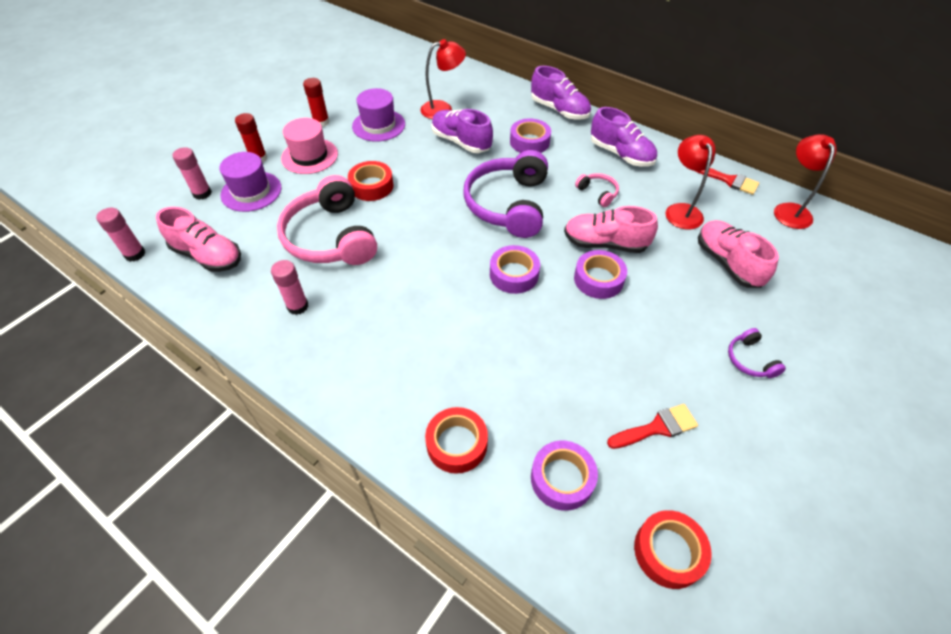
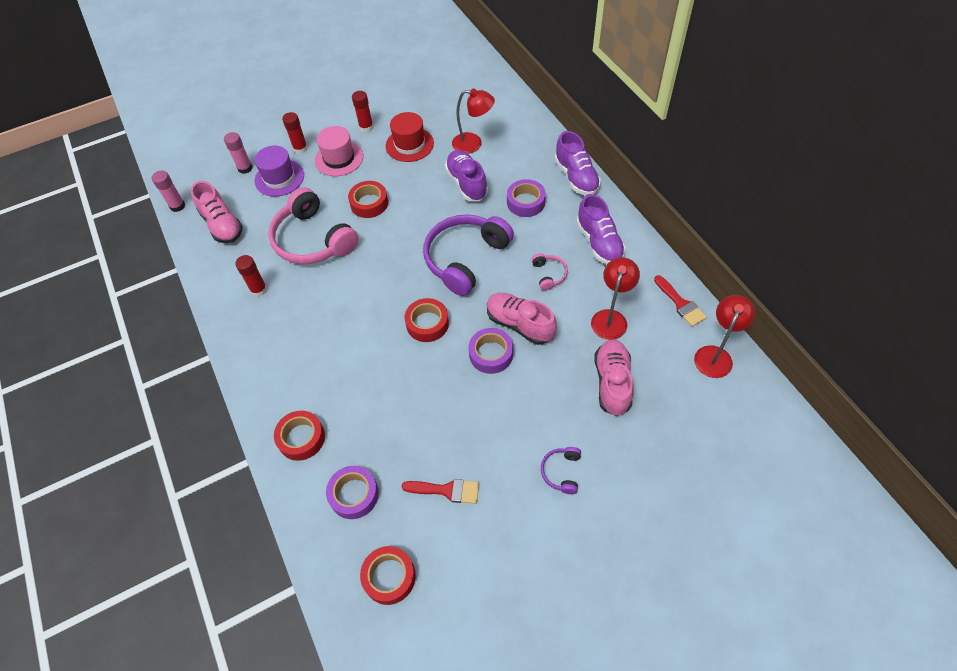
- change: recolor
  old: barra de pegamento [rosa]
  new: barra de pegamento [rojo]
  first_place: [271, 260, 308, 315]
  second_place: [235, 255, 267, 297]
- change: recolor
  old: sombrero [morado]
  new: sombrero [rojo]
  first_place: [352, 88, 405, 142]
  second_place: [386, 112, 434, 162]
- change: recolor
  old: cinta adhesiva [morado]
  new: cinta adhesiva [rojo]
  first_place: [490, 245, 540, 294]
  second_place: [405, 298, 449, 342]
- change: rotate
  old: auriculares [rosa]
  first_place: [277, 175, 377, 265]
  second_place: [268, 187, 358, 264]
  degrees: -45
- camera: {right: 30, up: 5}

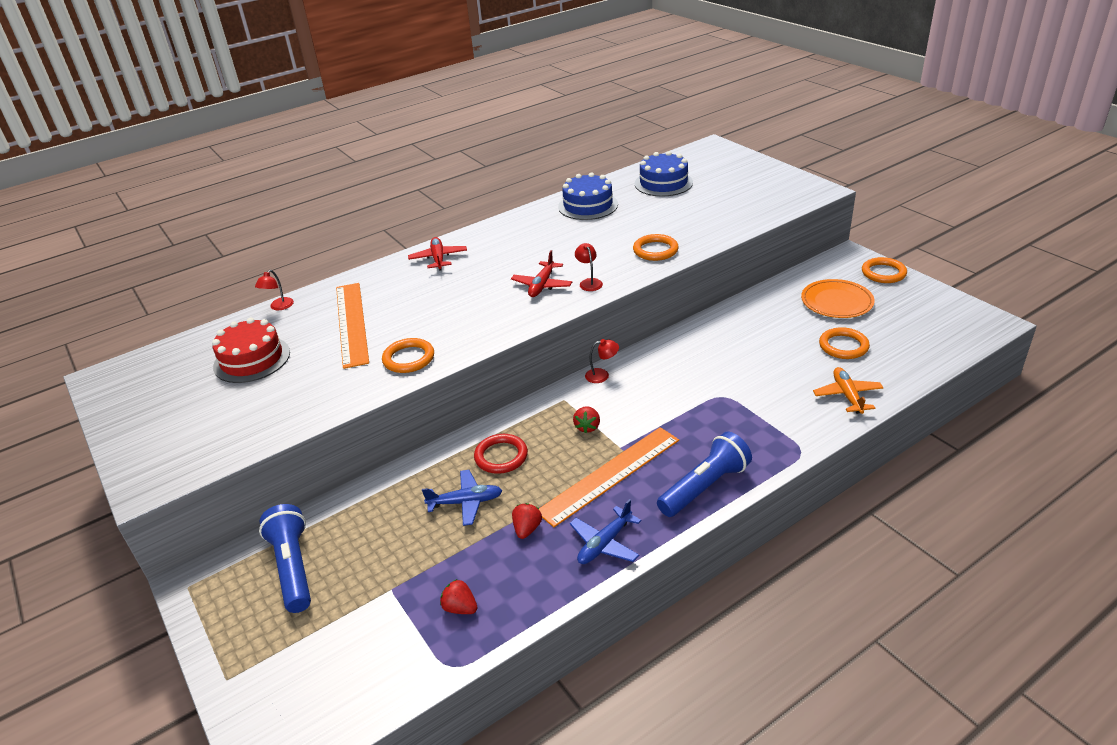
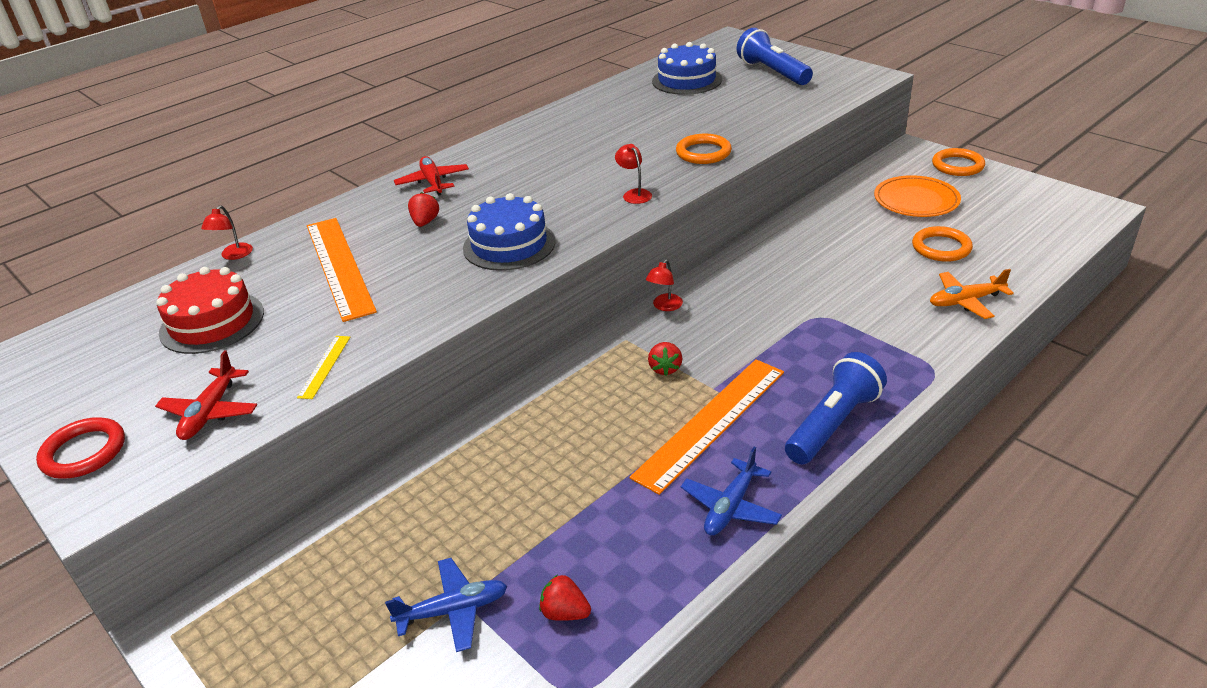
- change: delete
  old: anillo [naranja]
  first_place: [382, 338, 434, 373]
- change: insert
  new: regla [amarillo]
  second_place: [297, 336, 350, 399]
- change: move
  old: lámpara de mano [azul]
  first_place: [259, 504, 311, 613]
  second_place: [737, 28, 813, 85]
- change: move
  old: avión [azul]
  first_place: [422, 470, 502, 526]
  second_place: [385, 558, 507, 652]
- change: move
  old: anillo [rojo]
  first_place: [474, 434, 528, 474]
  second_place: [36, 417, 125, 479]
- change: move
  old: avión [rojo]
  first_place: [511, 250, 572, 297]
  second_place: [155, 350, 257, 440]
- change: move
  old: fresa [rojo]
  first_place: [512, 503, 542, 539]
  second_place: [408, 192, 439, 227]
- change: move
  old: tarta [azul]
  first_place: [558, 172, 618, 220]
  second_place: [463, 193, 556, 271]
- change: rotate
  old: lámpara [rojo]
  first_place: [585, 339, 619, 383]
  second_place: [646, 259, 683, 311]
  degrees: 135
- change: rotate
  old: avión [naranja]
  first_place: [813, 367, 883, 414]
  second_place: [930, 269, 1014, 319]
  degrees: -90
- camera: {right: -10, up: 0}

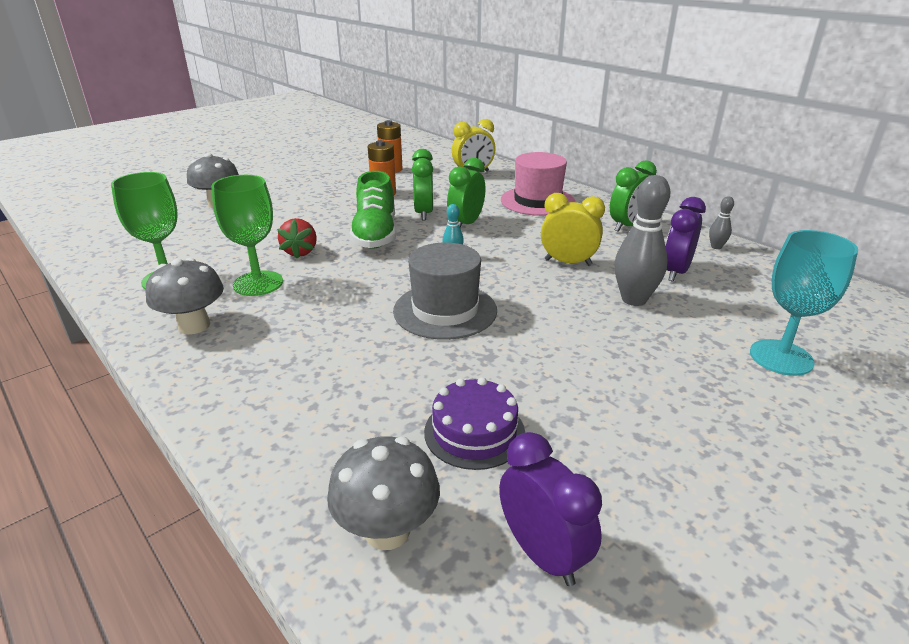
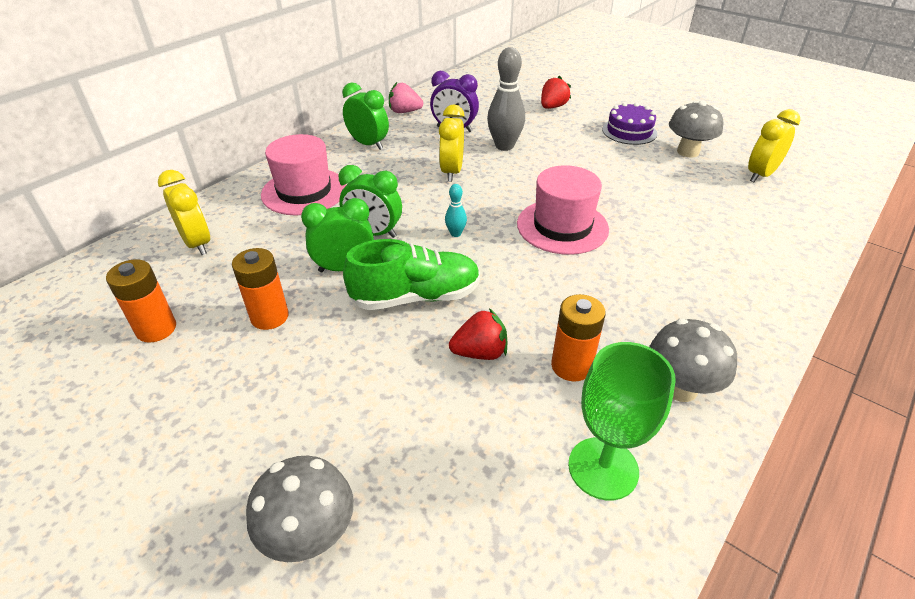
- change: move
  old: seta [gris]
  first_place: [327, 436, 440, 550]
  second_place: [669, 101, 723, 158]
- change: move
  old: tarta [morado]
  first_place: [424, 377, 525, 470]
  second_place: [602, 102, 657, 145]
- change: replace
  old: copa [verde]
  new: pila [naranja]
  first_place: [211, 175, 283, 296]
  second_place: [551, 294, 606, 382]
- change: replace
  old: bolo [gris]
  new: fresa [rosa]
  first_place: [709, 196, 734, 249]
  second_place: [389, 82, 423, 113]
- change: replace
  old: copa [turquesa]
  new: fresa [rojo]
  first_place: [750, 230, 858, 376]
  second_place: [541, 76, 571, 109]
- change: recolor
  old: sombrero [gris]
  new: sombrero [rosa]
  first_place: [393, 243, 497, 340]
  second_place: [517, 165, 609, 255]
- change: recolor
  old: despertador [morado]
  new: despertador [amarillo]
  first_place: [499, 432, 602, 586]
  second_place: [748, 109, 800, 182]
- camera: {right: -100, up: 10}

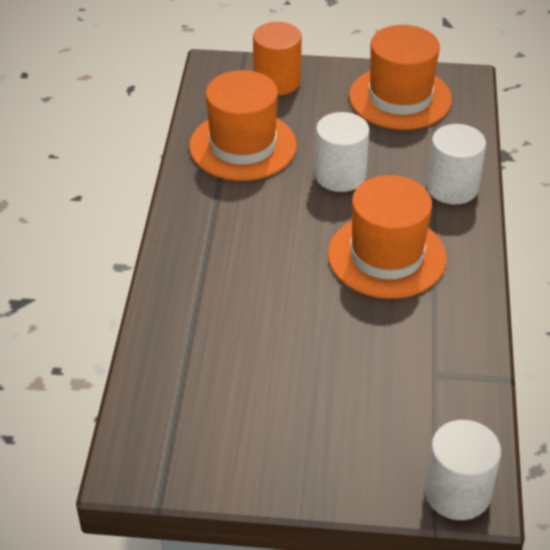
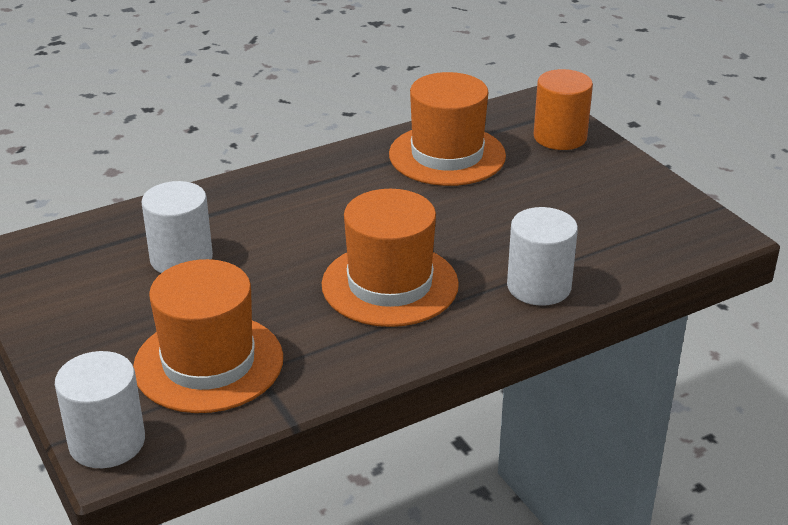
- change: move
  old: cilindro [blanco]
  first_place: [315, 112, 370, 192]
  second_place: [141, 181, 213, 273]
- change: move
  old: sombrero [naranja]
  first_place: [349, 25, 452, 130]
  second_place: [133, 259, 283, 413]
- camera: {right: 55, up: -10}

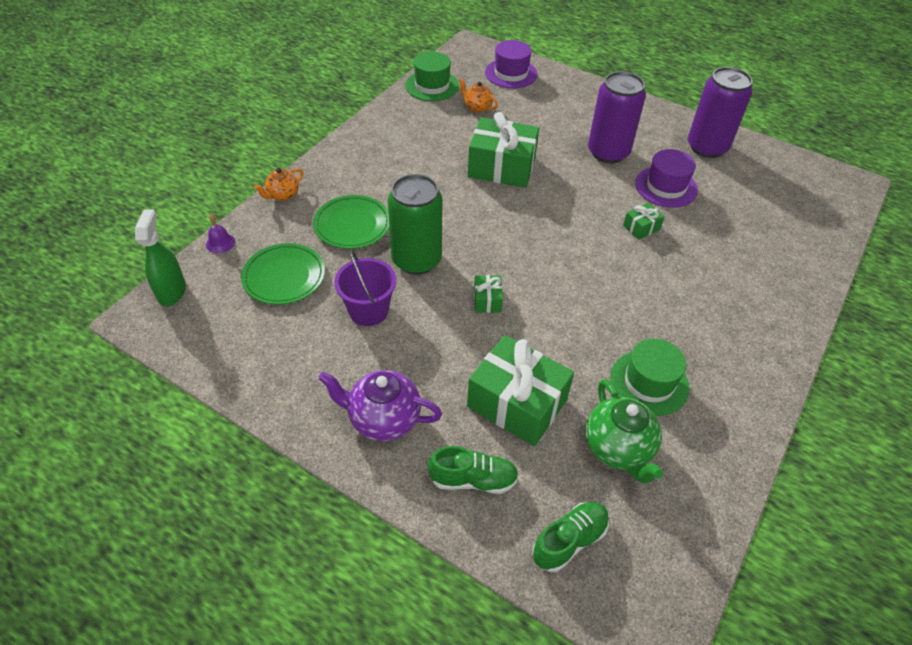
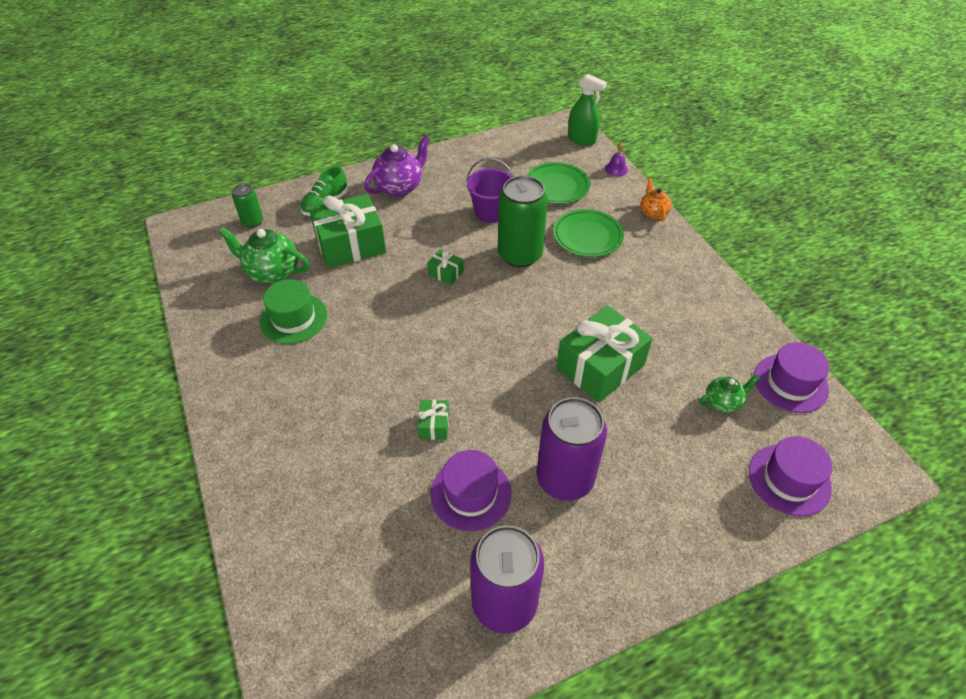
- change: replace
  old: zapato [verde]
  new: lata [verde]
  first_place: [532, 502, 609, 572]
  second_place: [232, 184, 263, 228]
- change: recolor
  old: sombrero [verde]
  new: sombrero [morado]
  first_place: [405, 52, 459, 101]
  second_place: [754, 342, 830, 413]
- change: recolor
  old: tetera [naranja]
  new: tetera [verde]
  first_place: [459, 78, 498, 113]
  second_place: [699, 375, 760, 413]
- camera: {right: 125, up: 0}

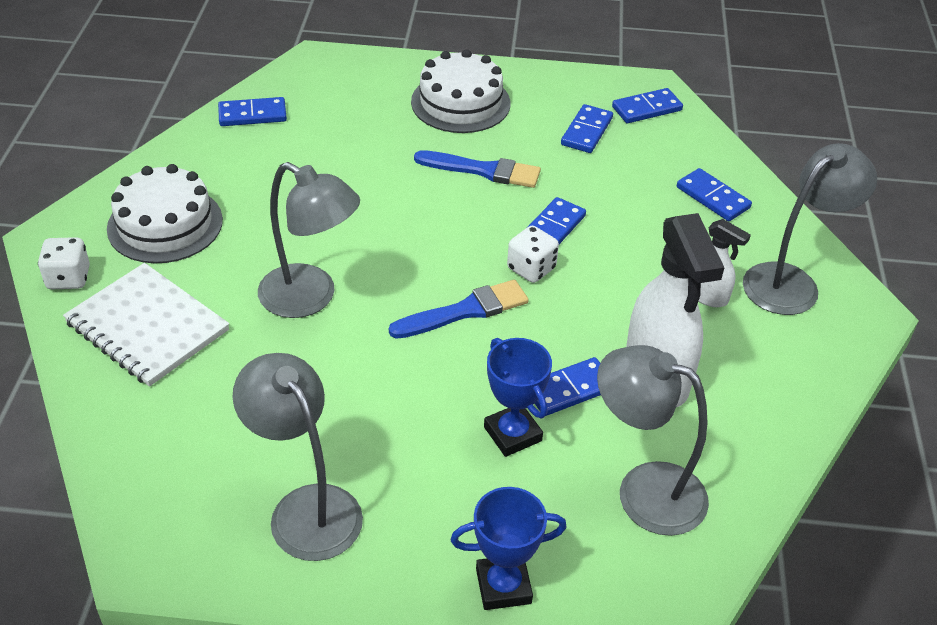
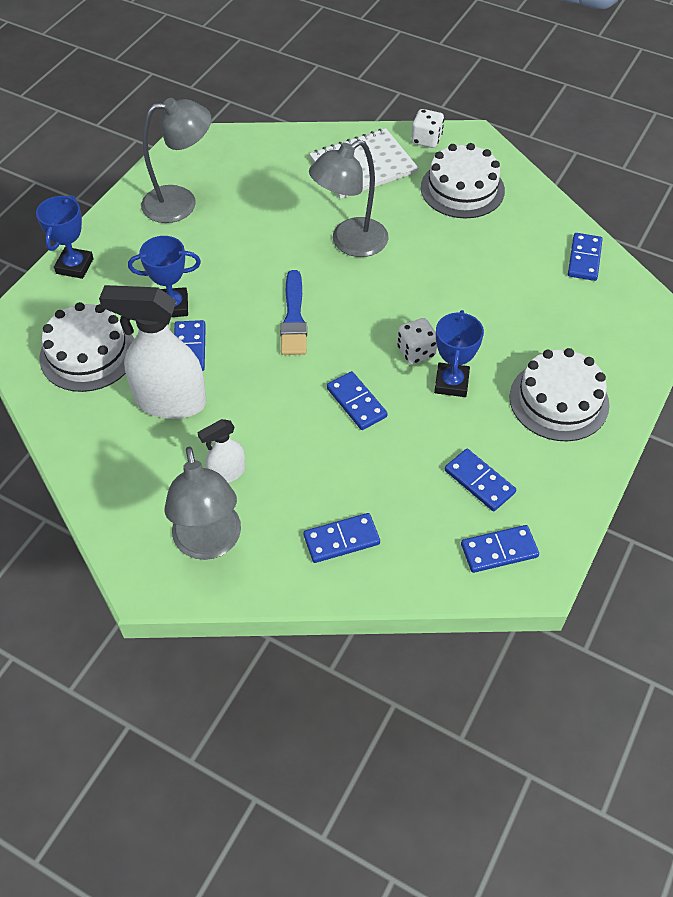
- change: move
  old: dado [blanco]
  first_place: [507, 226, 559, 283]
  second_place: [397, 318, 437, 364]
- change: replace
  old: pincel [azul]
  new: trofeo [azul]
  first_place: [414, 150, 541, 188]
  second_place: [434, 310, 484, 397]
- change: replace
  old: lámpara [gris]
  new: tarta [blanco]
  first_place: [597, 345, 709, 536]
  second_place: [39, 302, 134, 392]
- change: rotate
  old: ficha de dominó [azul]
  first_place: [612, 88, 683, 123]
  second_place: [461, 525, 539, 573]
  degrees: 75
- camera: {right: 115, up: 10}

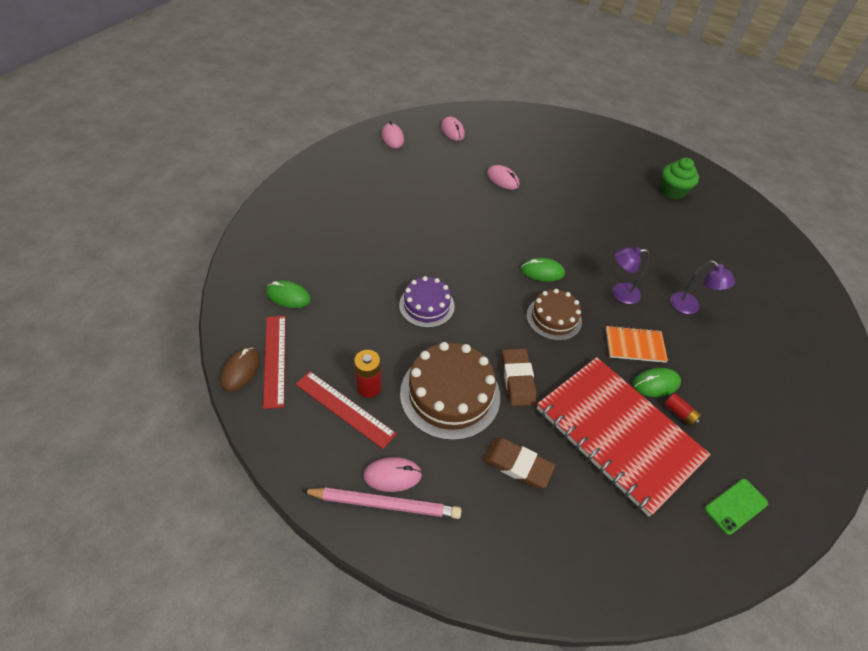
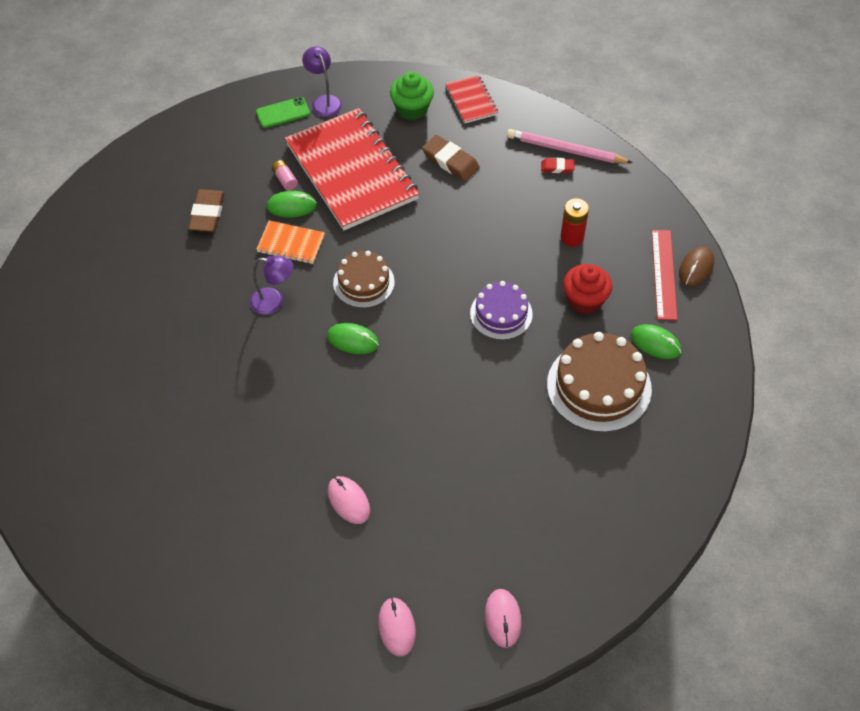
- change: delete
  old: regla [rojo]
  first_place: [296, 371, 397, 449]
- change: insert
  new: cuaderno [rojo]
  second_place: [445, 75, 498, 123]
- change: insert
  new: magdalena [rojo]
  second_place: [563, 264, 612, 314]
- change: move
  old: tarta [marrón]
  first_place: [400, 342, 500, 440]
  second_place: [547, 332, 652, 432]
- change: move
  old: goma de borrar [marrón]
  first_place: [502, 348, 537, 406]
  second_place: [188, 189, 225, 232]
- change: move
  old: magdalena [verde]
  first_place: [660, 158, 699, 200]
  second_place: [390, 72, 434, 120]
- change: move
  old: lámpara [morado]
  first_place: [670, 261, 735, 314]
  second_place: [302, 46, 342, 117]
- change: replace
  old: ratón [rosa]
  new: goma de borrar [rojo]
  first_place: [363, 457, 422, 492]
  second_place: [541, 158, 575, 173]
- change: recolor
  old: pila [rojo]
  new: pila [rosa]
  first_place: [664, 393, 701, 426]
  second_place: [272, 160, 298, 191]
- camera: {right: -165, up: 5}

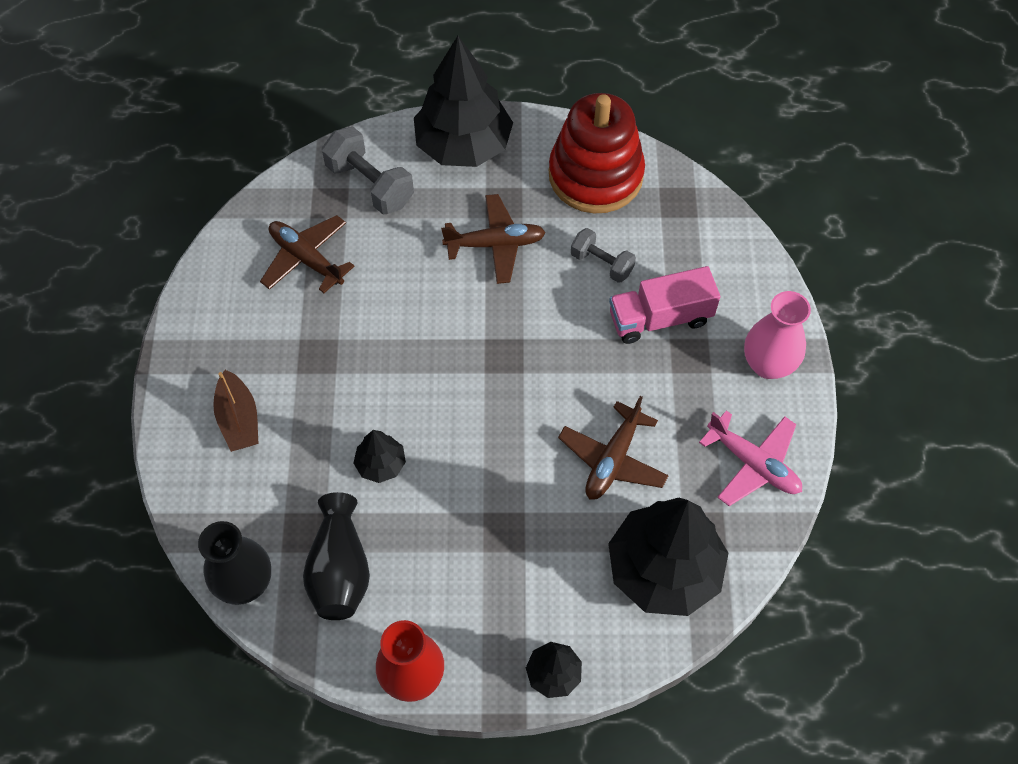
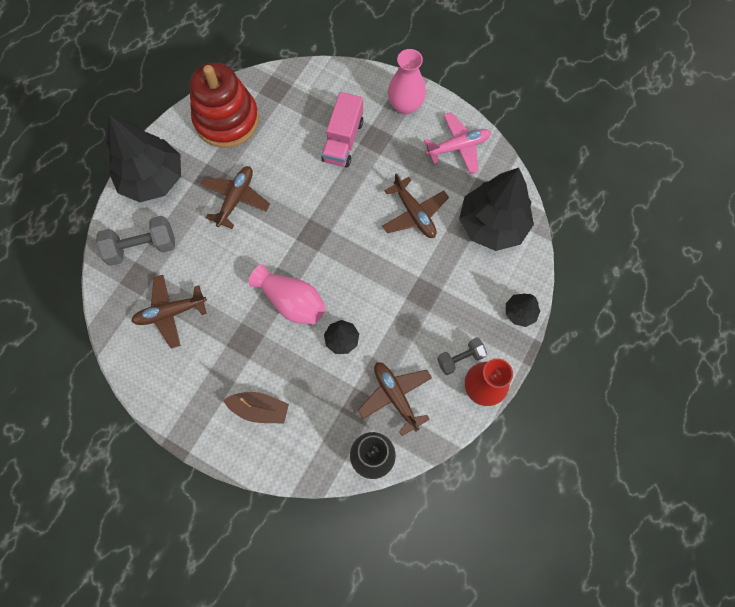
- change: insert
  new: florero [rosa]
  second_place: [249, 264, 326, 325]
- change: move
  old: mancuerna [gris]
  first_place: [571, 228, 636, 283]
  second_place: [437, 337, 487, 375]
- change: replace
  old: florero [negro]
  new: avión [marrón]
  first_place: [303, 492, 370, 620]
  second_place: [358, 362, 432, 436]
- camera: {right: -60, up: 10}

